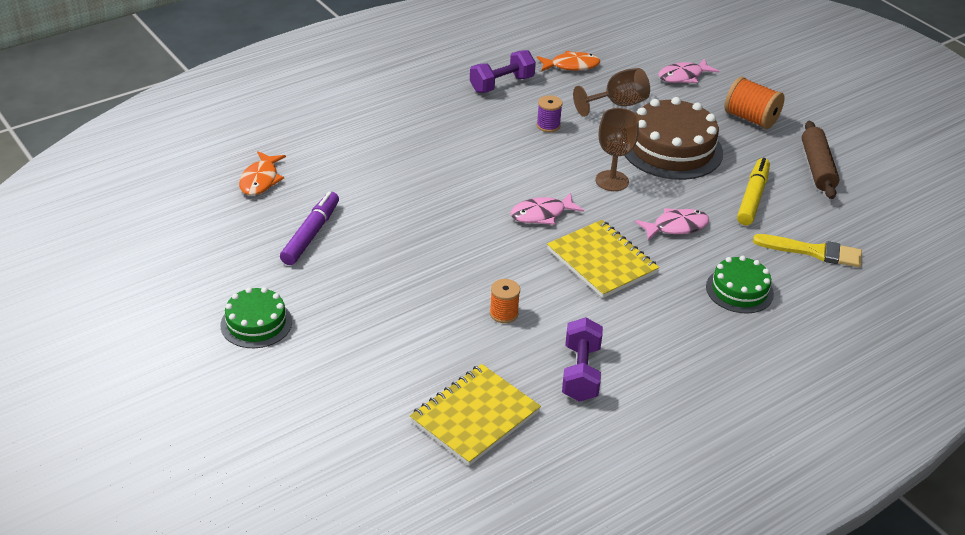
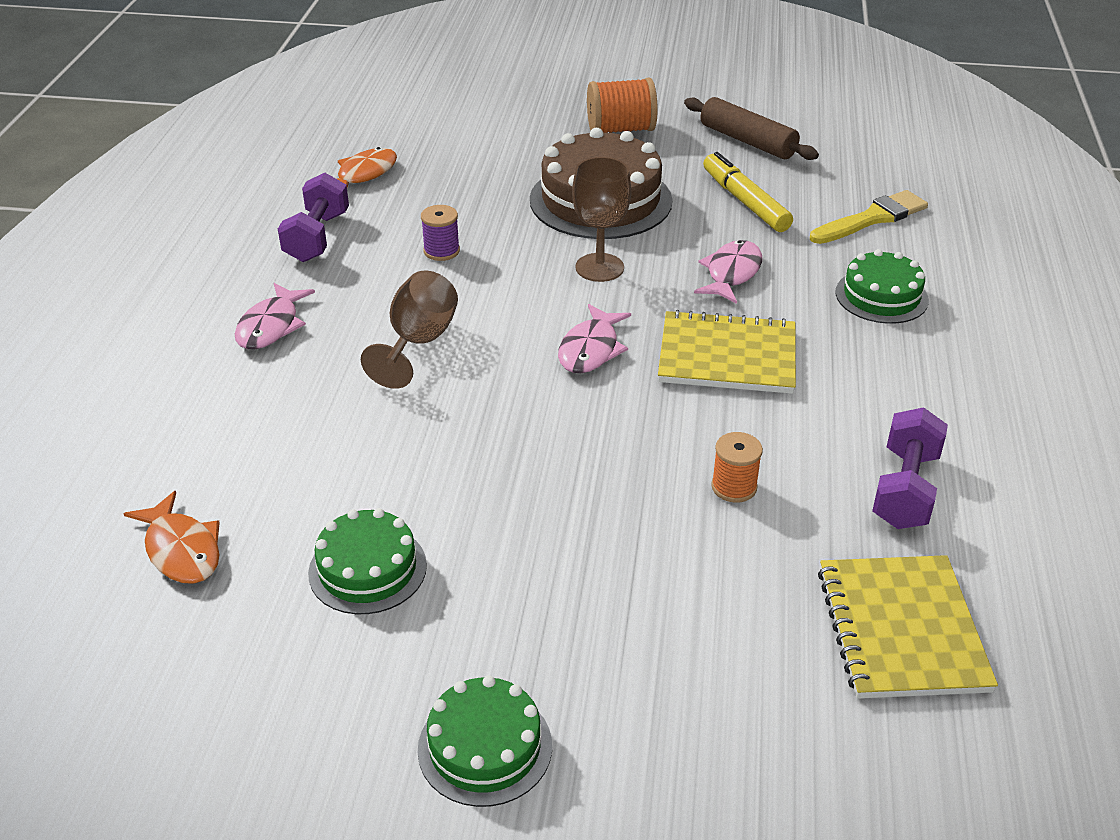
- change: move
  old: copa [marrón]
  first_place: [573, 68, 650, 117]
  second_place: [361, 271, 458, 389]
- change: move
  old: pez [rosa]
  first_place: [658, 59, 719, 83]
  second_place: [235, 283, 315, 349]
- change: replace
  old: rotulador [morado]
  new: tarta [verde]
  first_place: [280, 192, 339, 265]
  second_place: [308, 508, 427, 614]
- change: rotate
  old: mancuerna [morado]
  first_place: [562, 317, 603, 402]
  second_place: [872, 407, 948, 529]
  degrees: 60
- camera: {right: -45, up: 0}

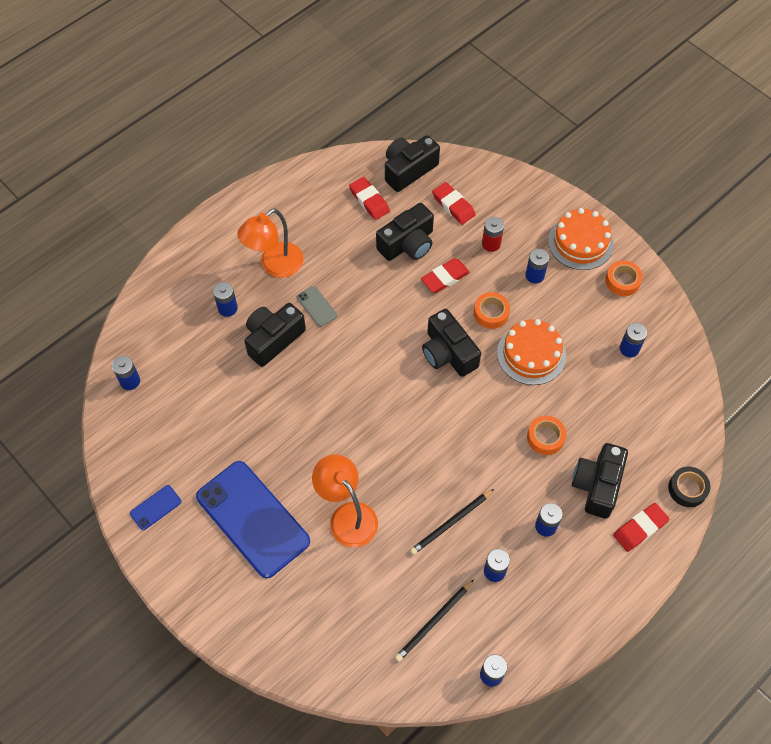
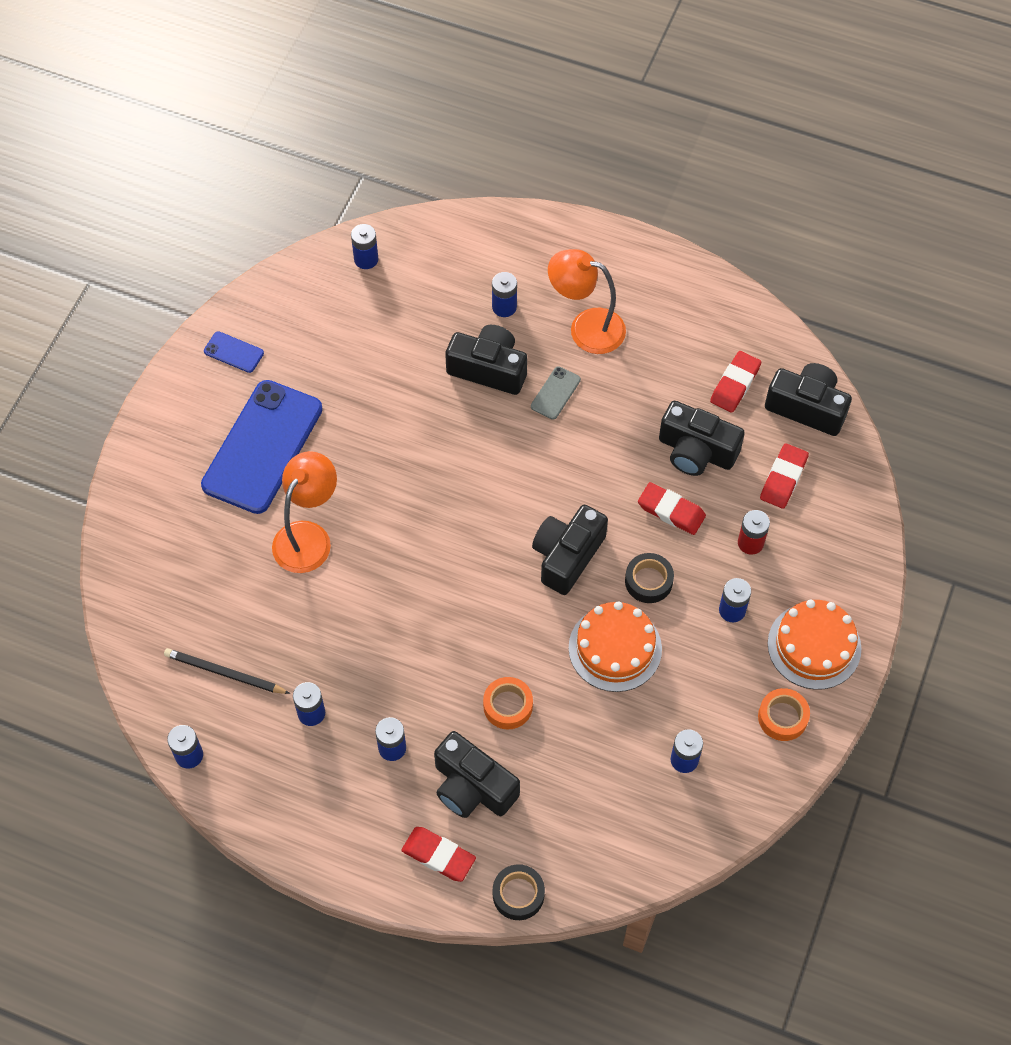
- change: delete
  old: lápiz [negro]
  first_place: [410, 489, 494, 555]
- change: recolor
  old: cinta adhesiva [naranja]
  new: cinta adhesiva [negro]
  first_place: [474, 292, 510, 329]
  second_place: [625, 553, 674, 603]
- change: rotate
  old: cámara [negro]
  first_place: [572, 443, 628, 519]
  second_place: [434, 731, 520, 818]
  degrees: -135
- camera: {right: 65, up: 0}

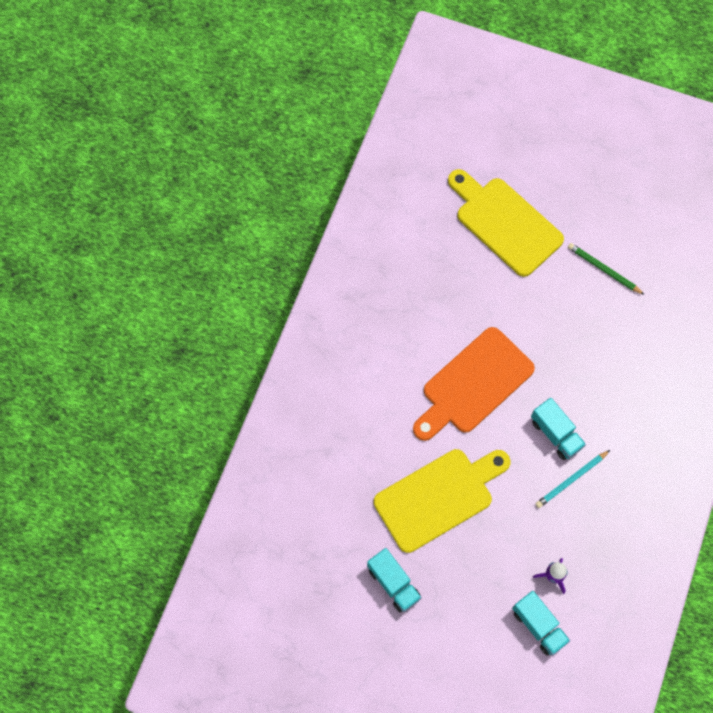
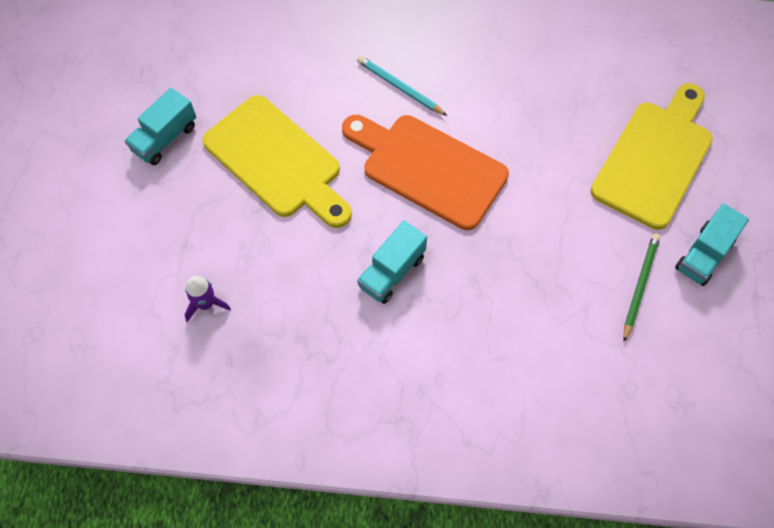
- change: move
  old: camión [turquesa]
  first_place: [512, 591, 570, 656]
  second_place: [675, 203, 749, 286]
- change: move
  old: lápiz [turquesa]
  first_place: [535, 450, 610, 508]
  second_place: [357, 56, 447, 116]
- camera: {right: 75, up: -5}

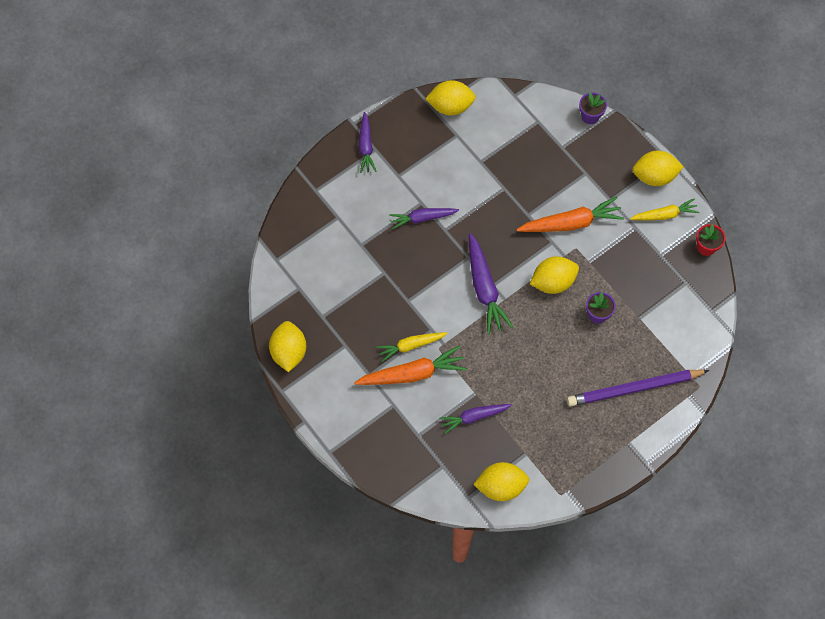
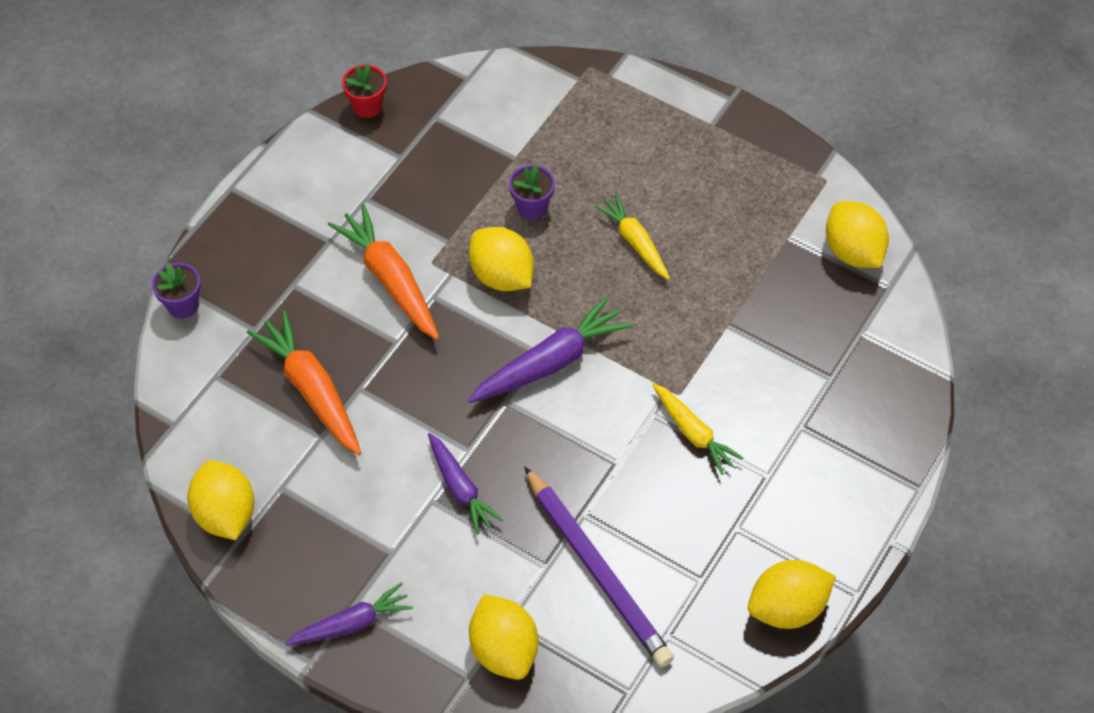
- change: delete
  old: zanahoria [morado]
  first_place: [439, 404, 512, 434]
- change: move
  old: zanahoria [naranja]
  first_place: [354, 345, 467, 385]
  second_place: [247, 310, 361, 455]
- change: move
  old: lápiz [morado]
  first_place: [567, 370, 709, 407]
  second_place: [524, 466, 674, 667]
- change: move
  old: zanahoria [amarillo]
  first_place: [630, 198, 699, 220]
  second_place: [594, 194, 670, 280]
- change: move
  old: limón [amarillo]
  first_place: [633, 150, 684, 186]
  second_place: [469, 594, 538, 680]
- camera: {right: -110, up: -10}

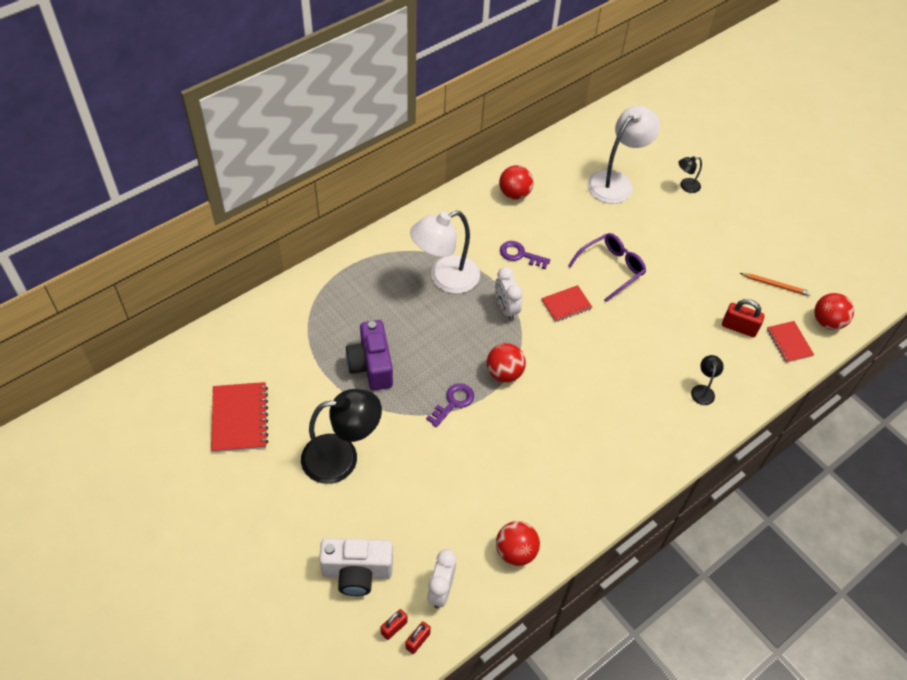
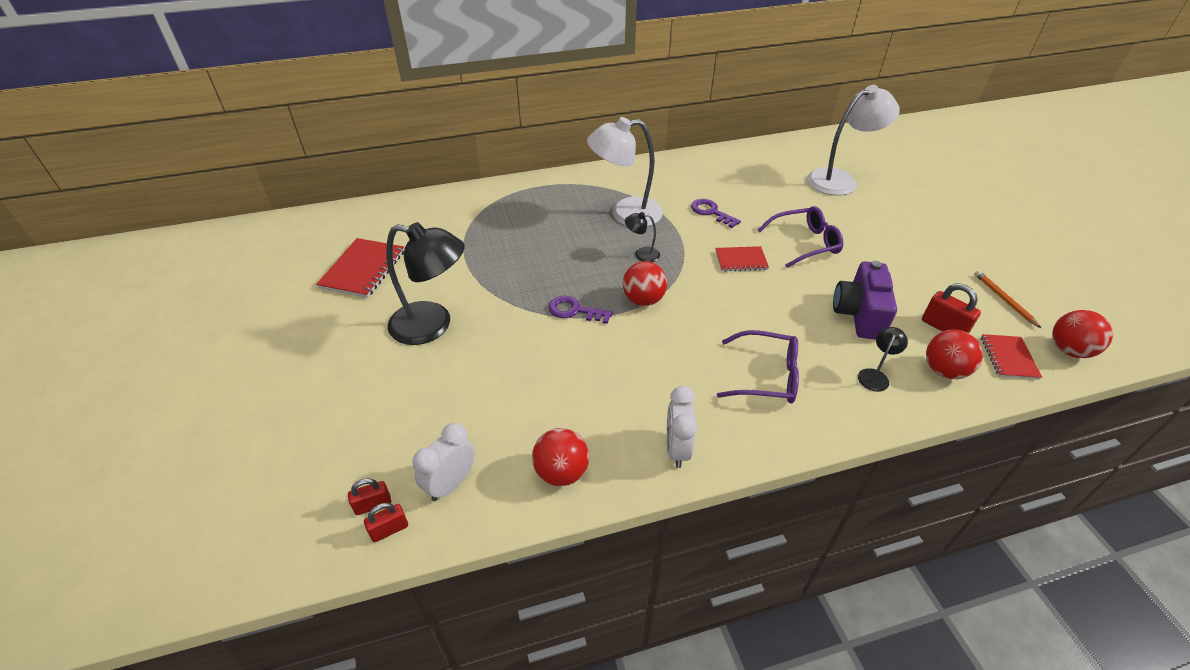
- change: delete
  old: cámara [blanco]
  first_place: [319, 538, 393, 596]
- change: insert
  new: gafas [morado]
  second_place: [717, 330, 799, 404]
- change: move
  old: cámara [morado]
  first_place: [346, 320, 393, 391]
  second_place: [833, 261, 897, 340]
- change: move
  old: despertador [blanco]
  first_place: [495, 267, 522, 321]
  second_place: [667, 386, 697, 468]
- change: move
  old: pelota [rojo]
  first_place: [499, 165, 533, 200]
  second_place: [926, 330, 983, 379]
- change: move
  old: lámpara [negro]
  first_place: [678, 156, 702, 193]
  second_place: [625, 212, 660, 262]
- change: rotate
  old: llave [morado]
  first_place: [426, 383, 474, 427]
  second_place: [548, 296, 613, 324]
  degrees: -135
- change: rotate
  old: lápiz [naranja]
  first_place: [740, 273, 811, 296]
  second_place: [975, 271, 1042, 329]
  degrees: -150
- camera: {right: 25, up: -10}

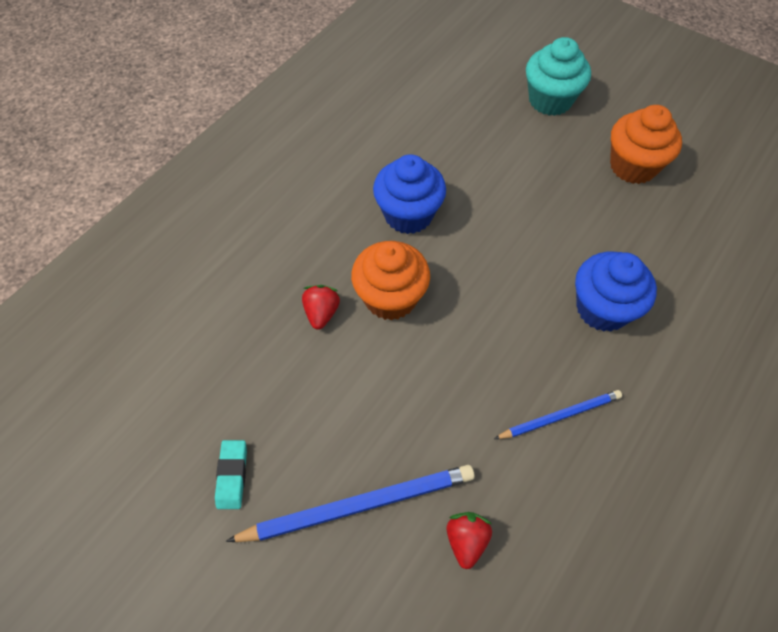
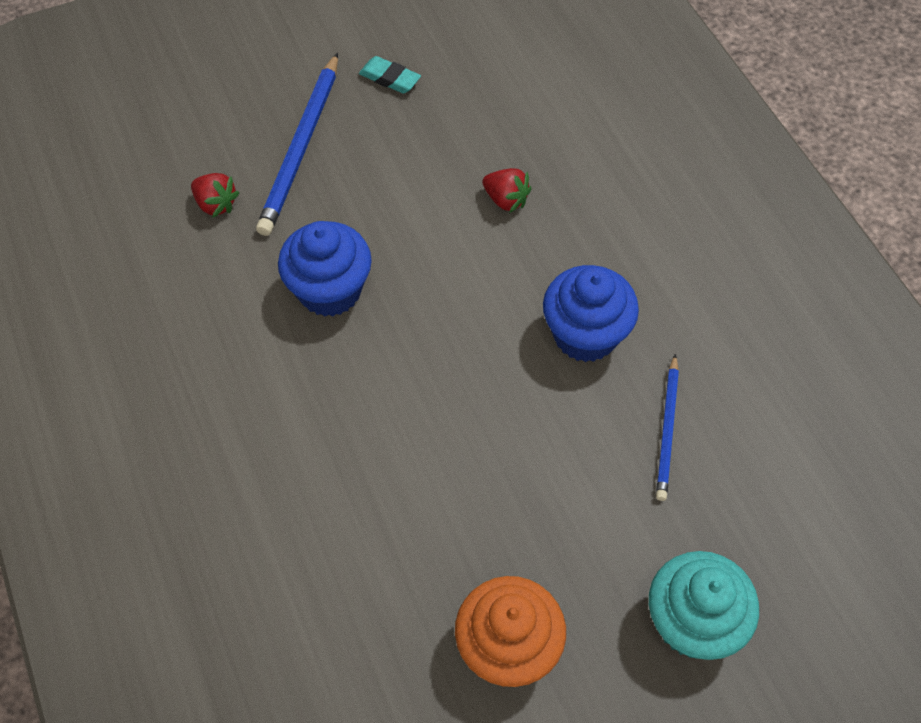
- change: delete
  old: magdalena [naranja]
  first_place: [351, 241, 430, 320]
- change: move
  old: lápiz [azul]
  first_place: [494, 390, 622, 439]
  second_place: [656, 354, 679, 501]
- change: move
  old: magdalena [azul]
  first_place: [575, 252, 657, 332]
  second_place: [278, 221, 372, 317]
- camera: {right: 120, up: 0}

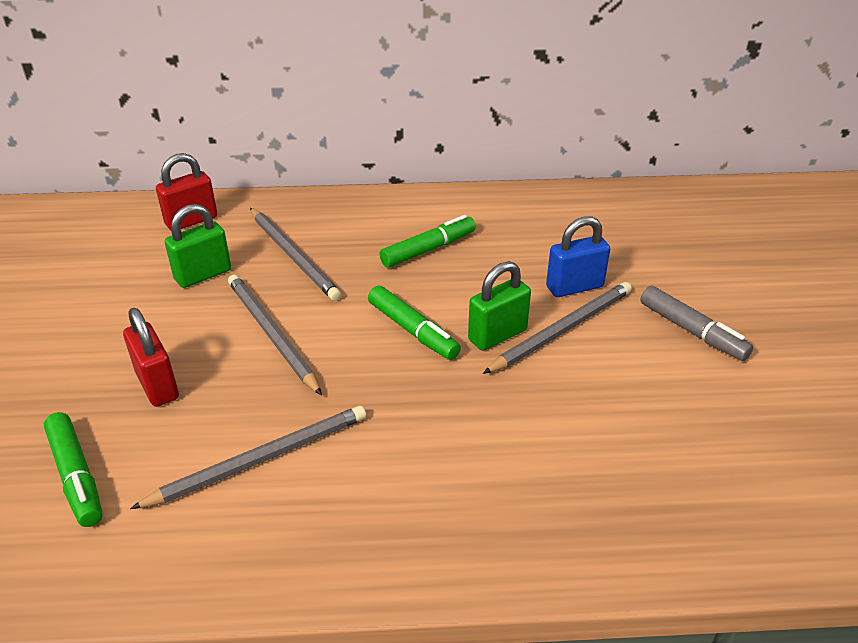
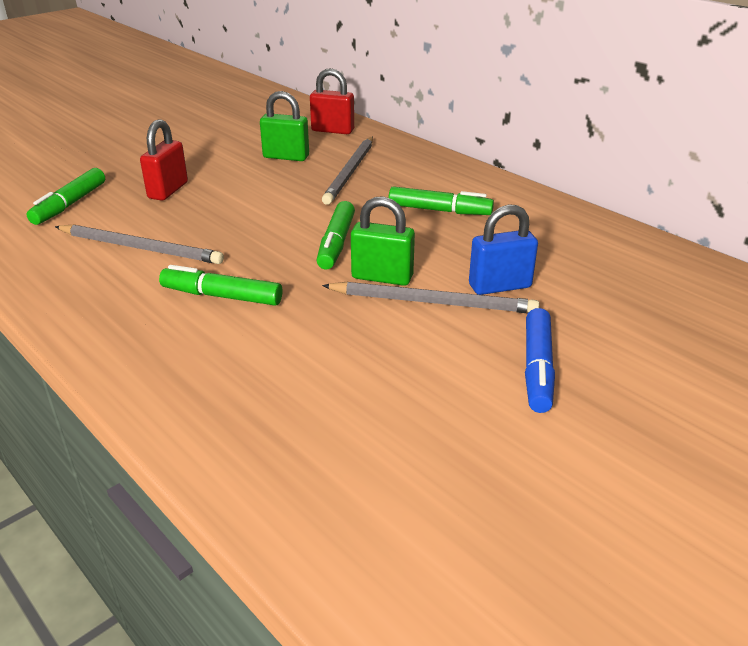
- change: delete
  old: lápiz [gris]
  first_place: [228, 274, 322, 396]
- change: insert
  new: rotulador [verde]
  second_place: [159, 265, 282, 306]
- change: recolor
  old: rotulador [gris]
  new: rotulador [azul]
  first_place: [640, 286, 753, 361]
  second_place: [525, 308, 555, 413]
- change: rotate
  old: candado [azul]
  first_place: [546, 216, 610, 297]
  second_place: [469, 204, 538, 295]
  degrees: -45
- camera: {right: 50, up: -5}

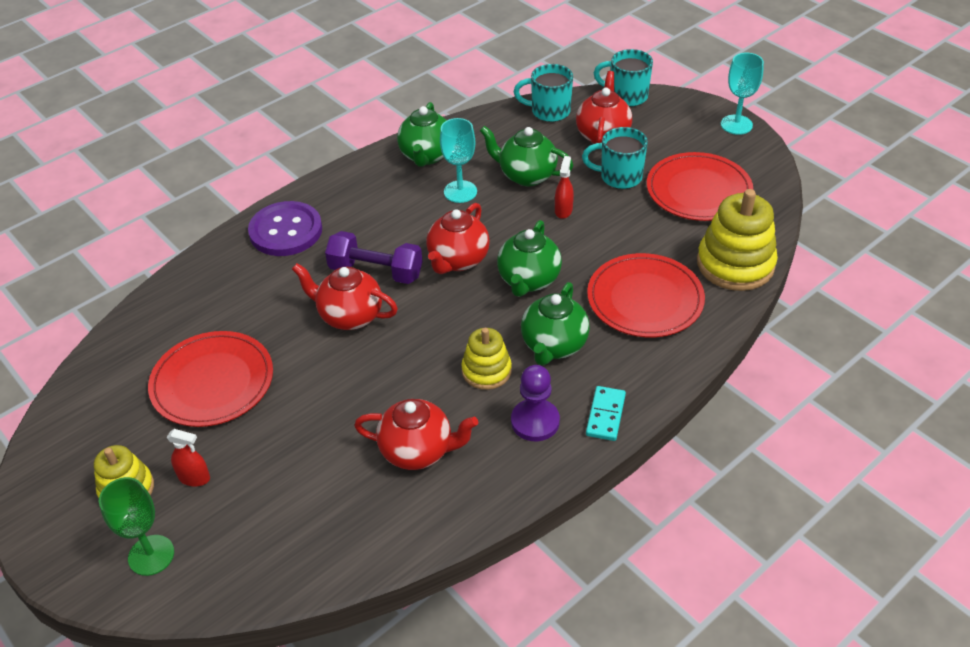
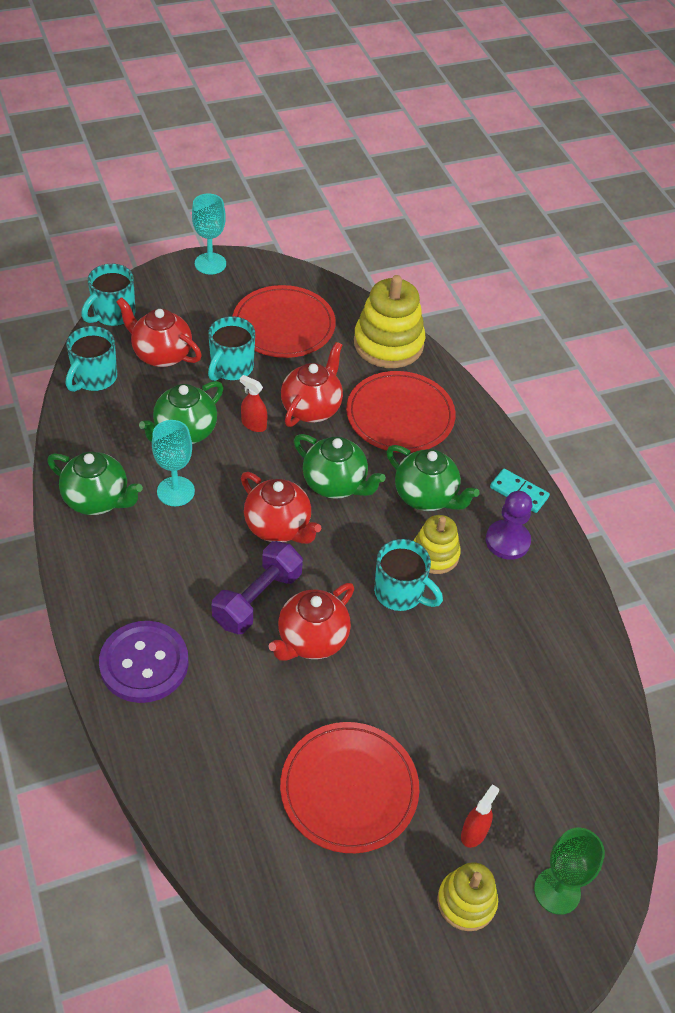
- change: insert
  new: taza [turquesa]
  second_place: [374, 539, 443, 611]
- change: move
  old: tetera [rojo]
  first_place: [354, 399, 478, 470]
  second_place: [281, 342, 343, 427]
- camera: {right: -75, up: 5}

